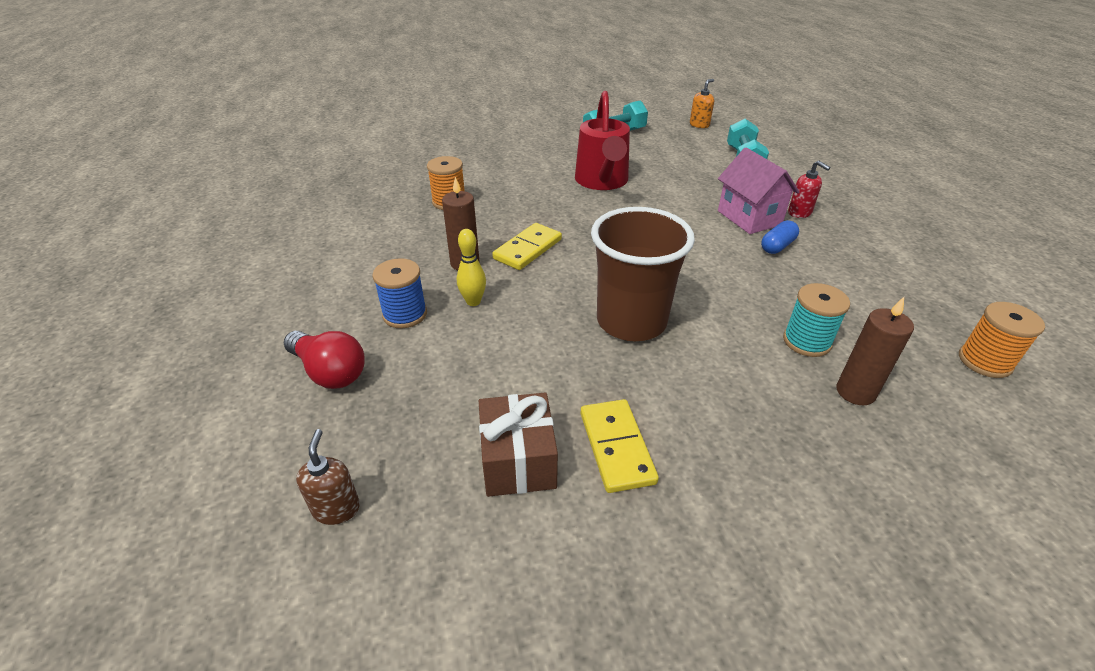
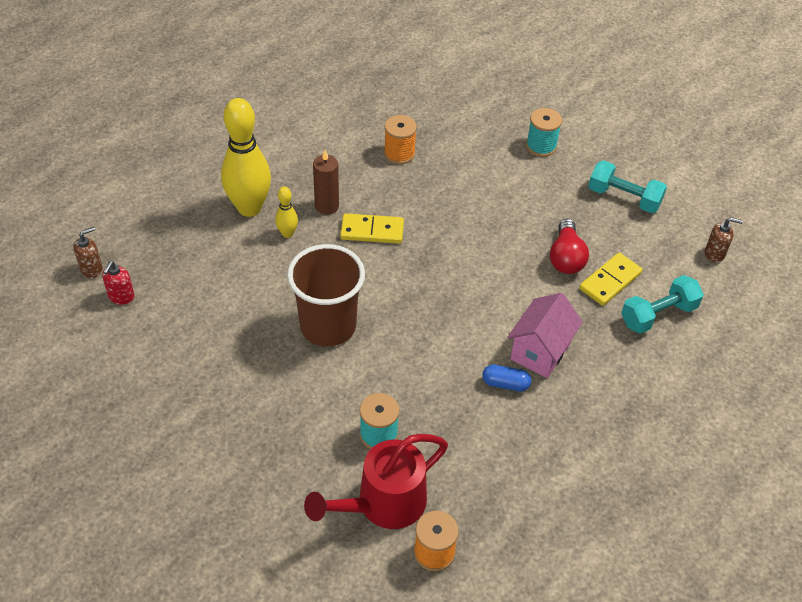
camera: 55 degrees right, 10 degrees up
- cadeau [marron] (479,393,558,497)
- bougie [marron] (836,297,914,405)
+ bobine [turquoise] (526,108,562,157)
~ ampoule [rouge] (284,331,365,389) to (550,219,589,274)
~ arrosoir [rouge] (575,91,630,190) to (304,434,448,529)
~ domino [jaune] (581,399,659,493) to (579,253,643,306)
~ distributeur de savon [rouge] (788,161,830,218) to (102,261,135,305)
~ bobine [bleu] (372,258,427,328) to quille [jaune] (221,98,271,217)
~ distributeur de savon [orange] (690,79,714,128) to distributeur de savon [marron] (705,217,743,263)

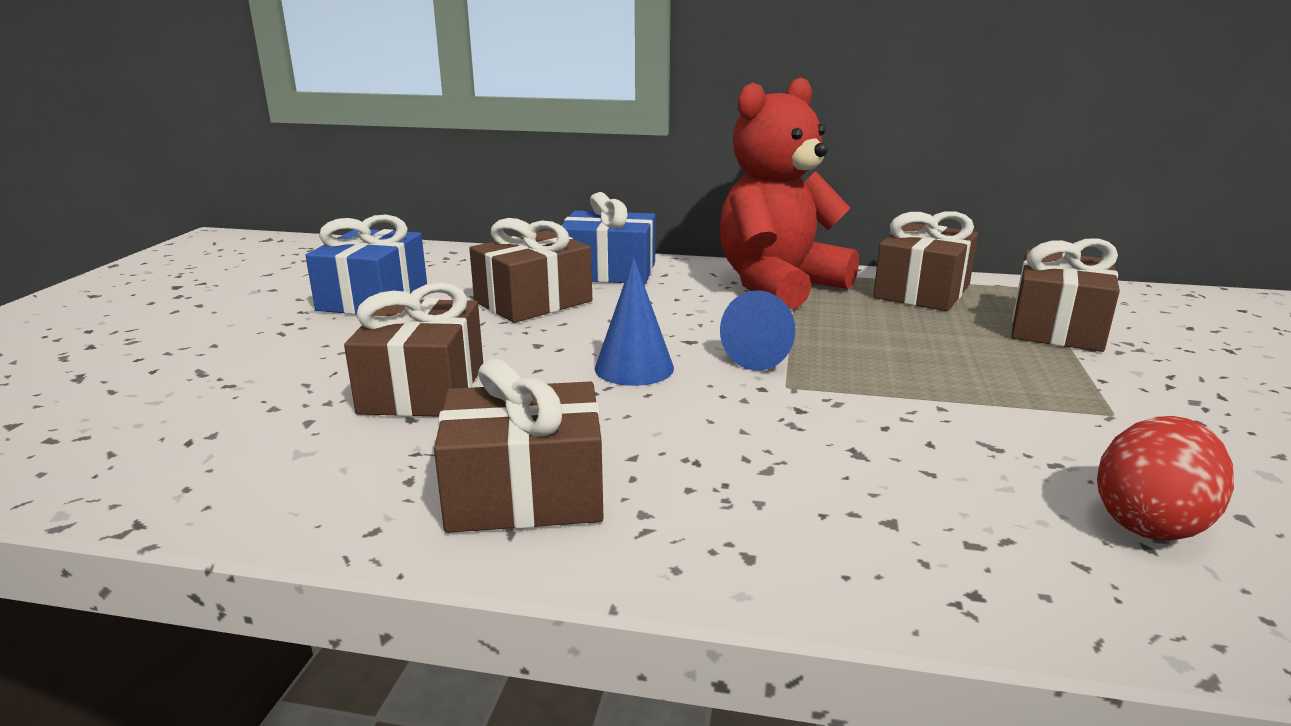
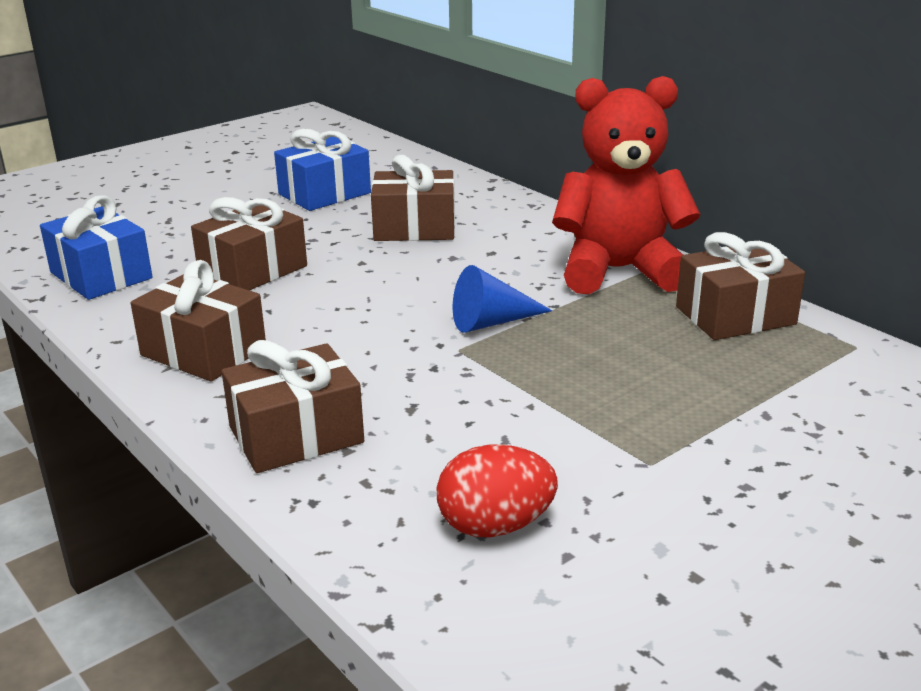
camera: 40 degrees right, 5 degrees up
- cône [bleu] (595,257,674,386)
~ cadeau [bleu] (561,192,655,284) to (40,195,153,300)
~ cadeau [marron] (1011,238,1120,352) to (222,340,364,473)

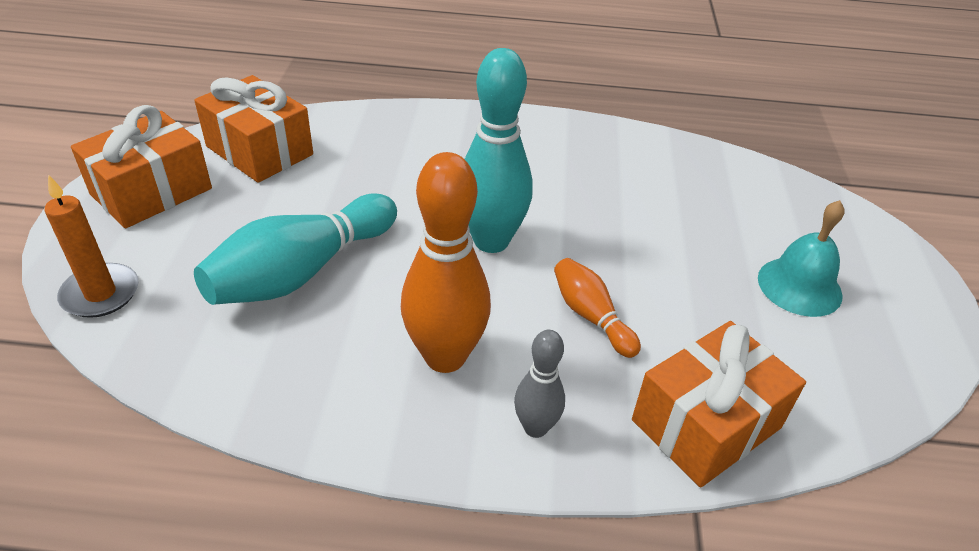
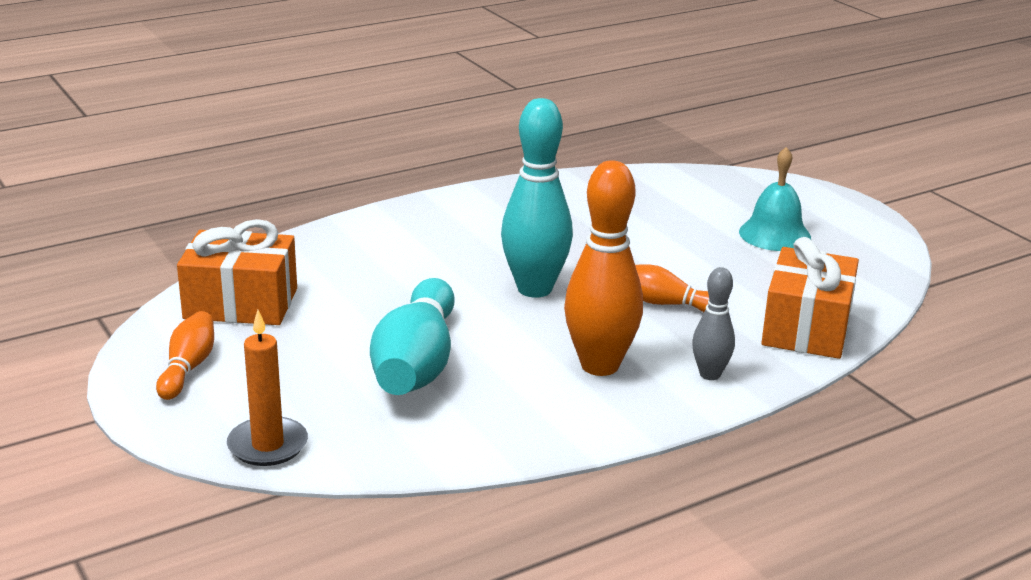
camera: 35 degrees left, 15 degrees down
~ cadeau [orange] (71,105,212,228) to quille [orange] (156,311,214,400)

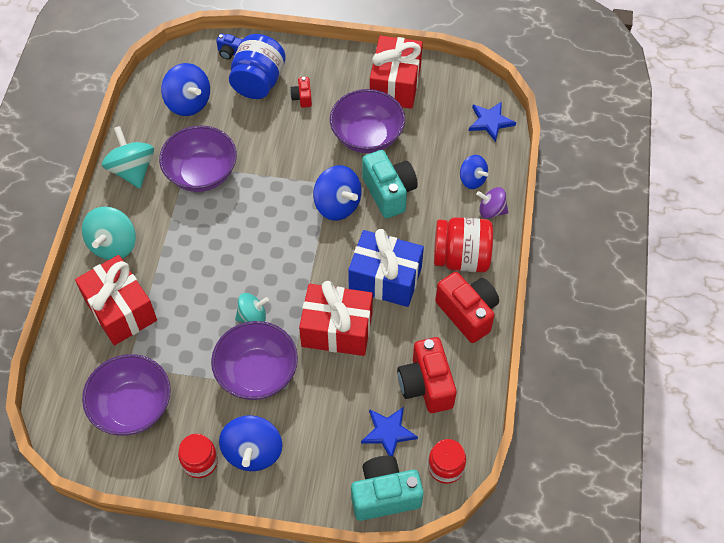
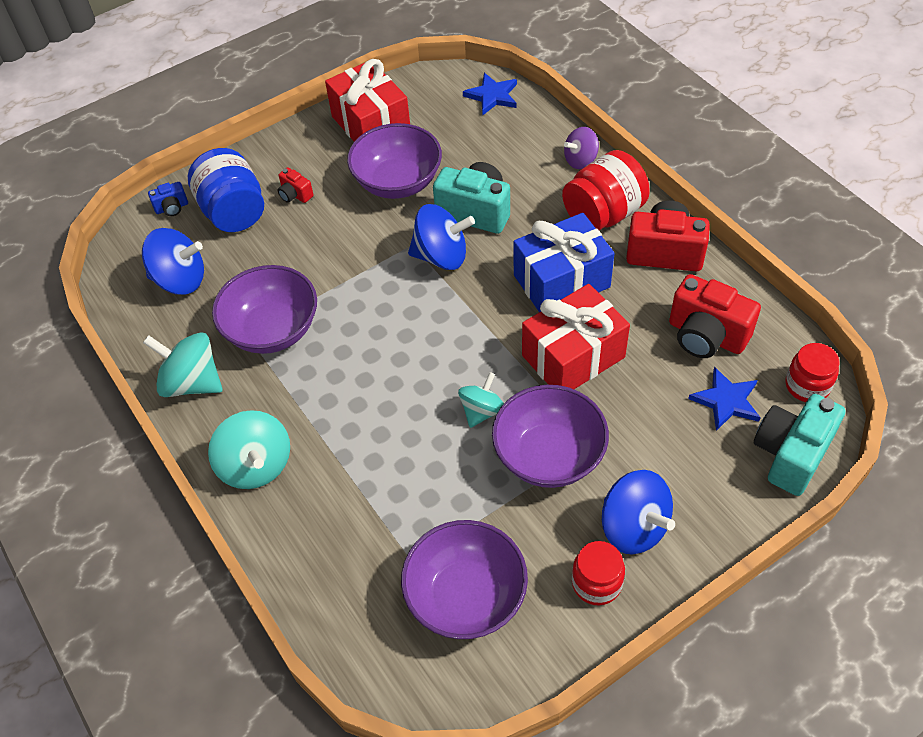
camera: 40 degrees left, 5 degrees down
- cadeau [rouge] (75,255,157,345)
- toupie [bleu] (460,155,488,189)

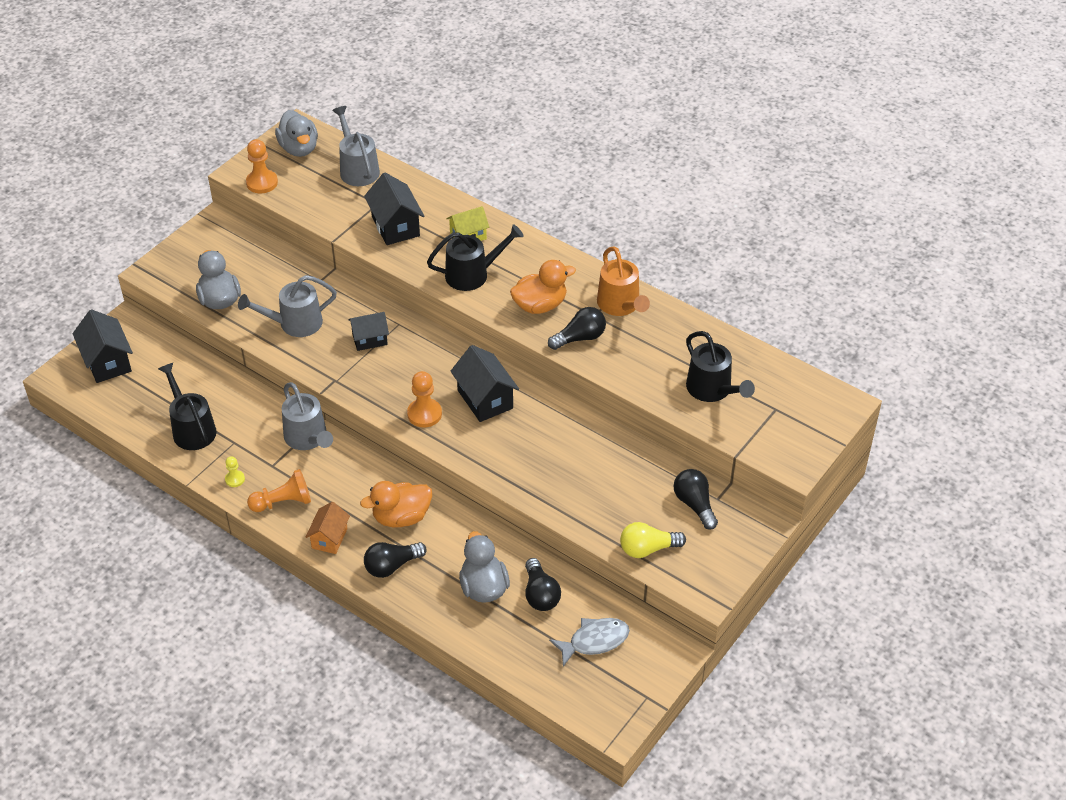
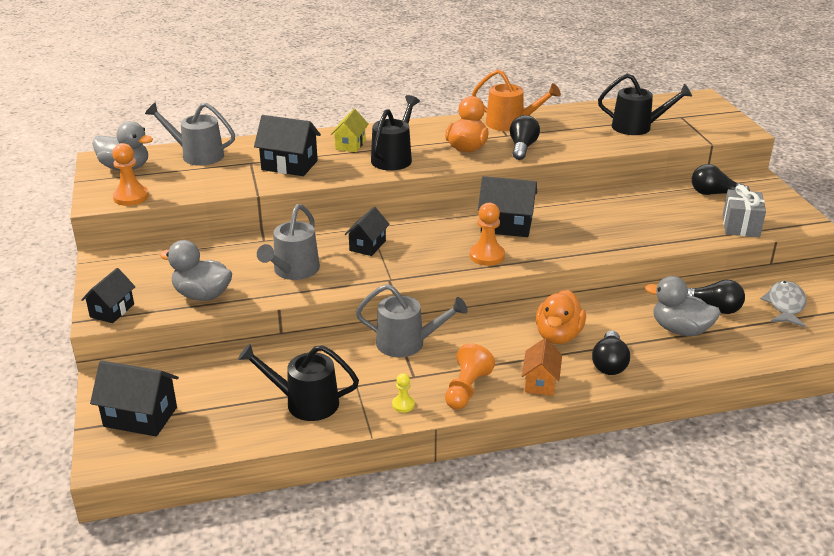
camera: 50 degrees left, 15 degrees down
+ maison [noir] (81,268,135,323)
~ ampoule [jaune] (620,522,686,558) to cadeau [gris] (723,185,766,237)
~ maison [orange] (306,502,350,554) = (522,338,562,396) 45 degrees clockwise

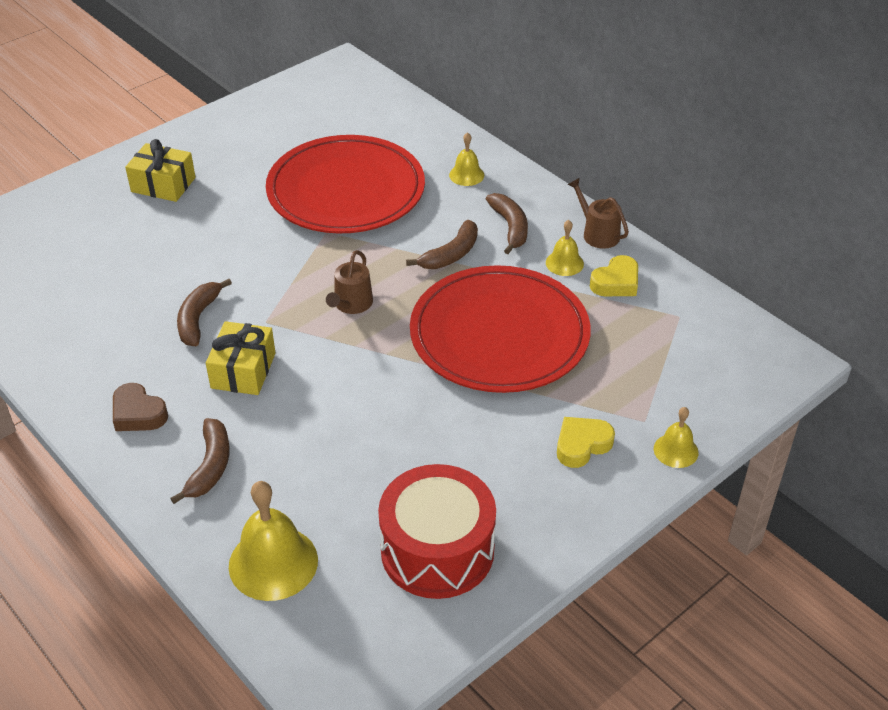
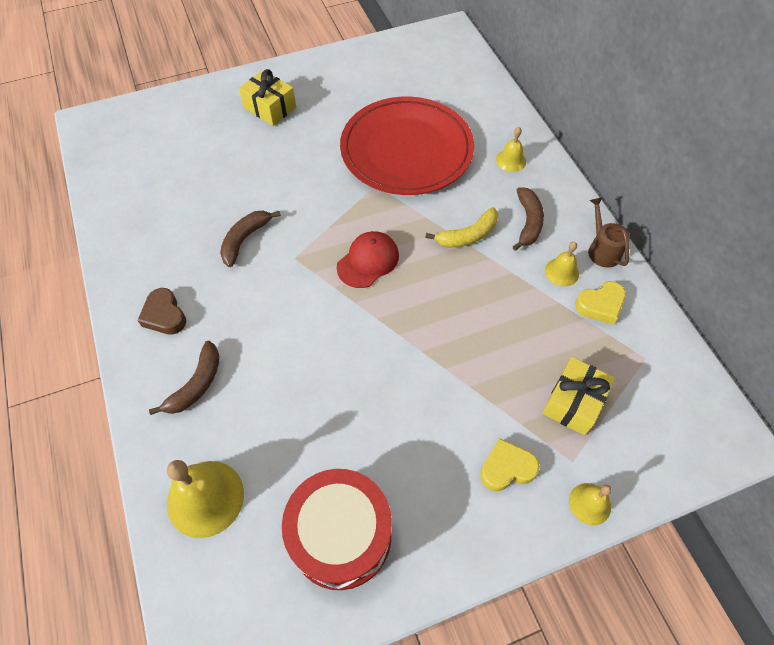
camera: 20 degrees right, 15 degrees up
- assiette [rouge] (410,265,591,393)
~ cadeau [jaune] (206,321,276,395) to (542,357,615,436)
~ arrosoir [marron] (326,250,373,314) to casquette [rouge] (337,231,399,288)
~ banane [marron] (406,220,478,269) to banane [jaune] (425,207,498,248)

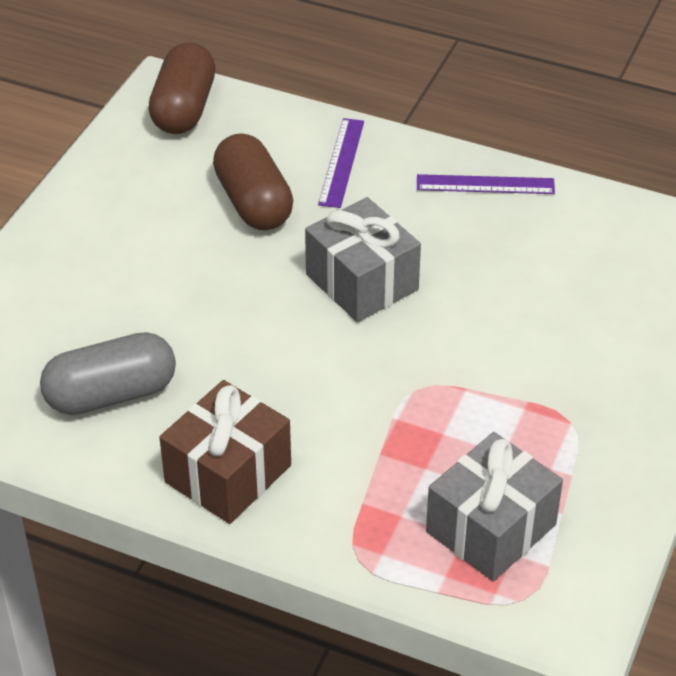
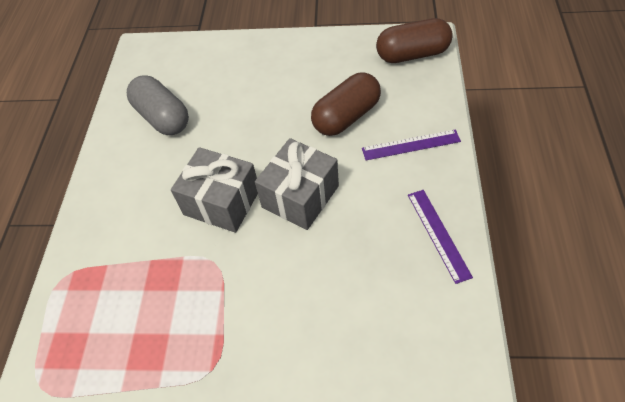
camera: 75 degrees right, 10 degrees up
- cadeau [marron] (159,380,291,524)
~ cadeau [gris] (426,432,563,581) to (171,147,258,233)

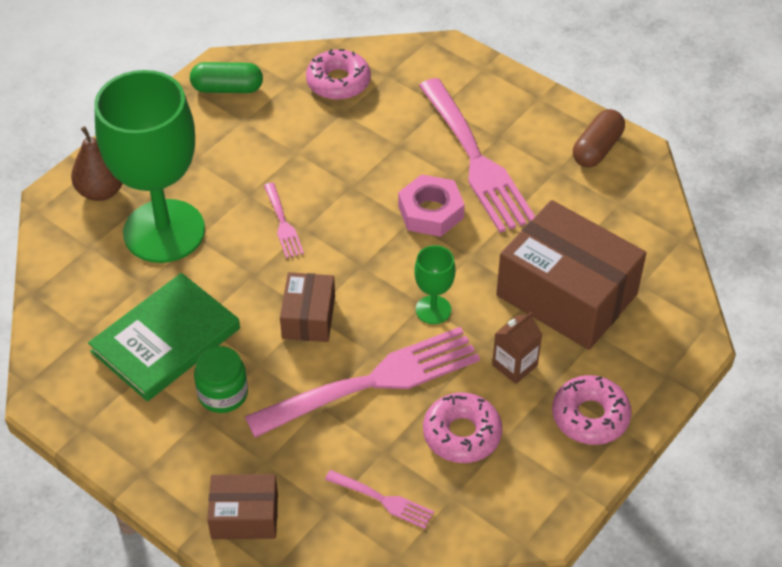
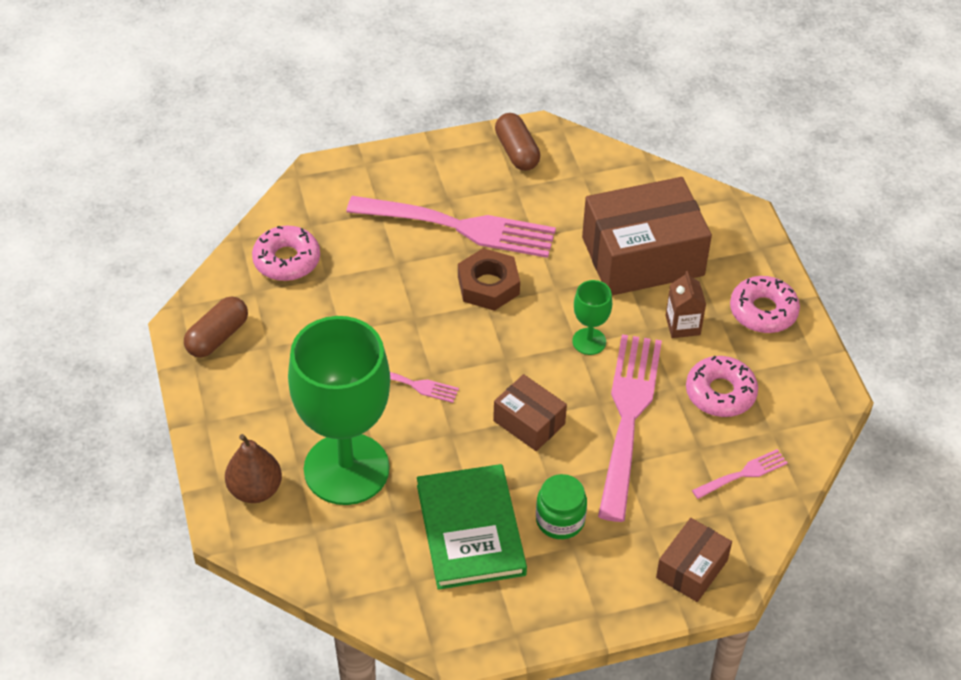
camera: 55 degrees left, 0 degrees up
~ gélule [vert] (190,62,263,93) to gélule [marron] (184,296,248,358)
~ écrou [rose] (398,174,465,237) to écrou [marron] (458,248,520,311)

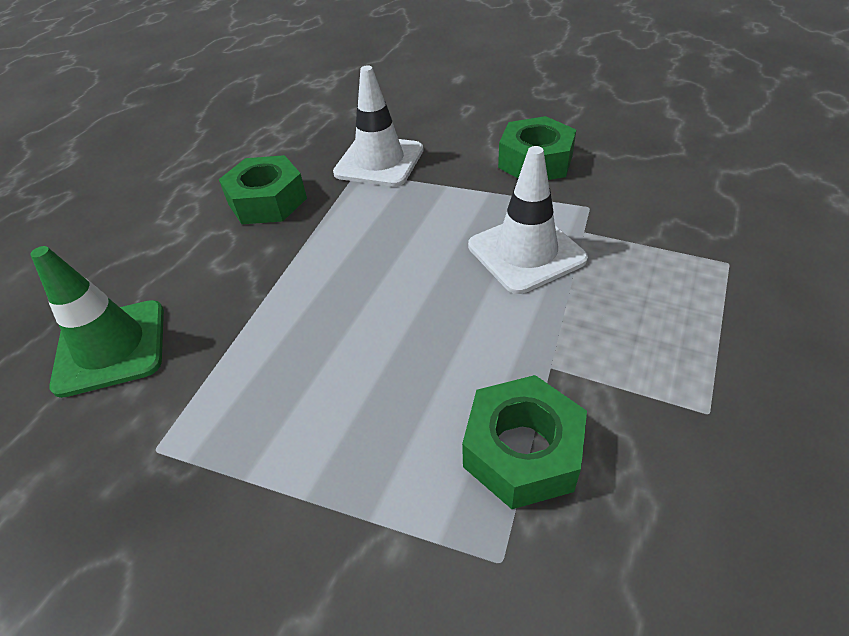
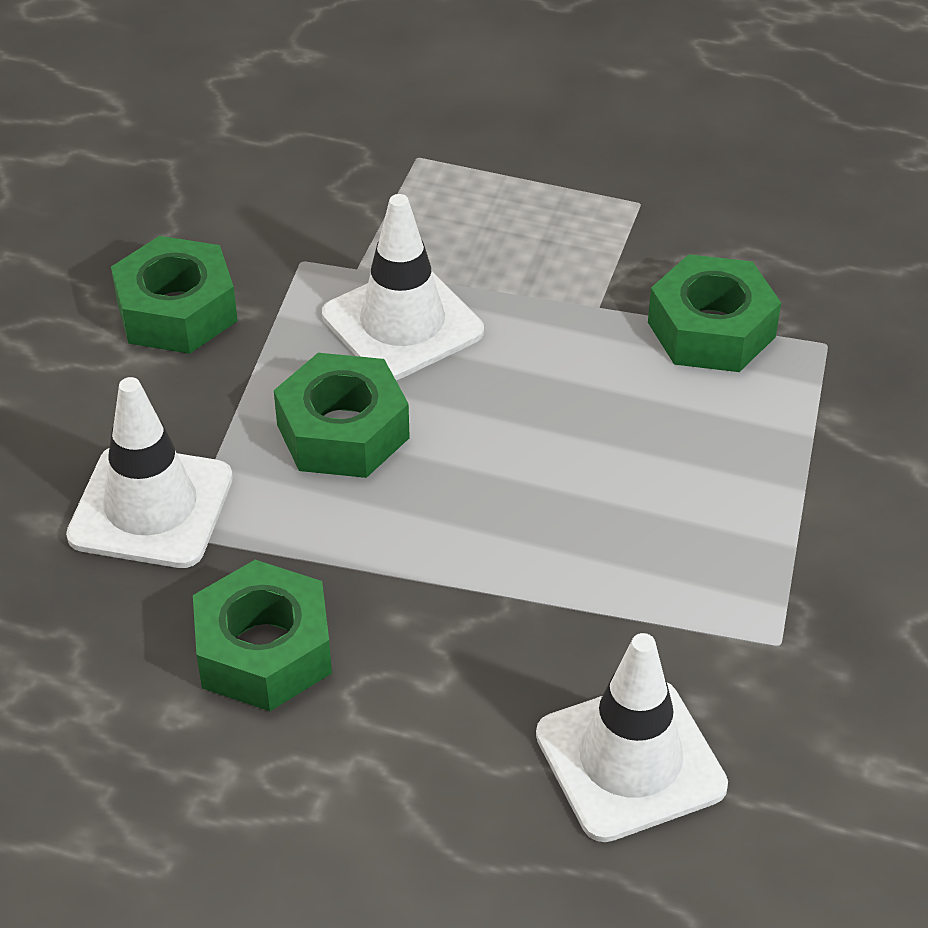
camera: 100 degrees left, 0 degrees up
+ écrou [vert] (274,353,410,478)
~ cône de chantier [vert] (30,246,164,398) to cône de chantier [blanc] (536,633,728,842)

